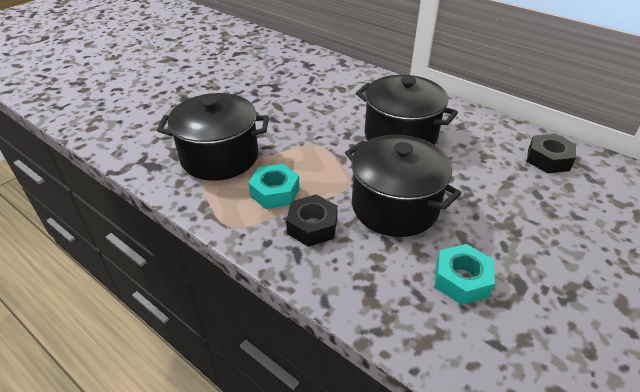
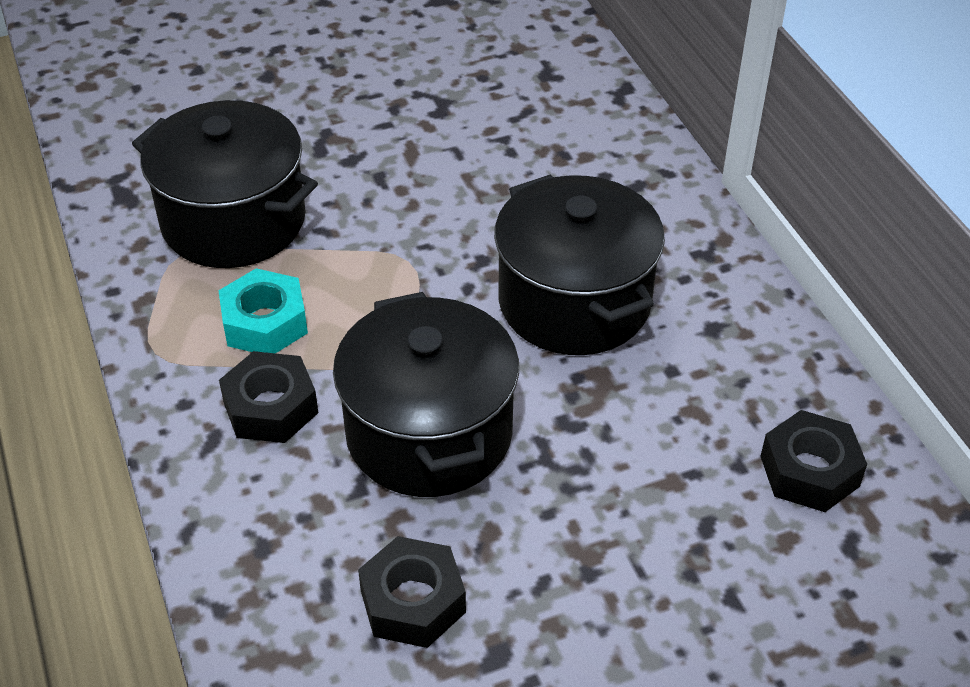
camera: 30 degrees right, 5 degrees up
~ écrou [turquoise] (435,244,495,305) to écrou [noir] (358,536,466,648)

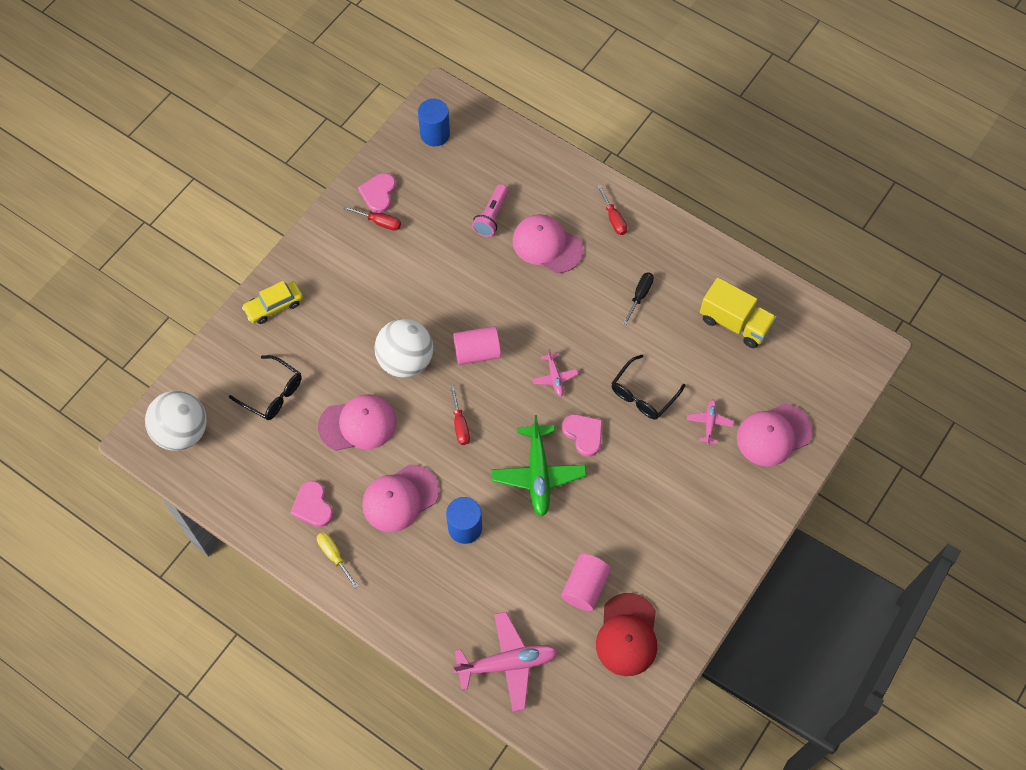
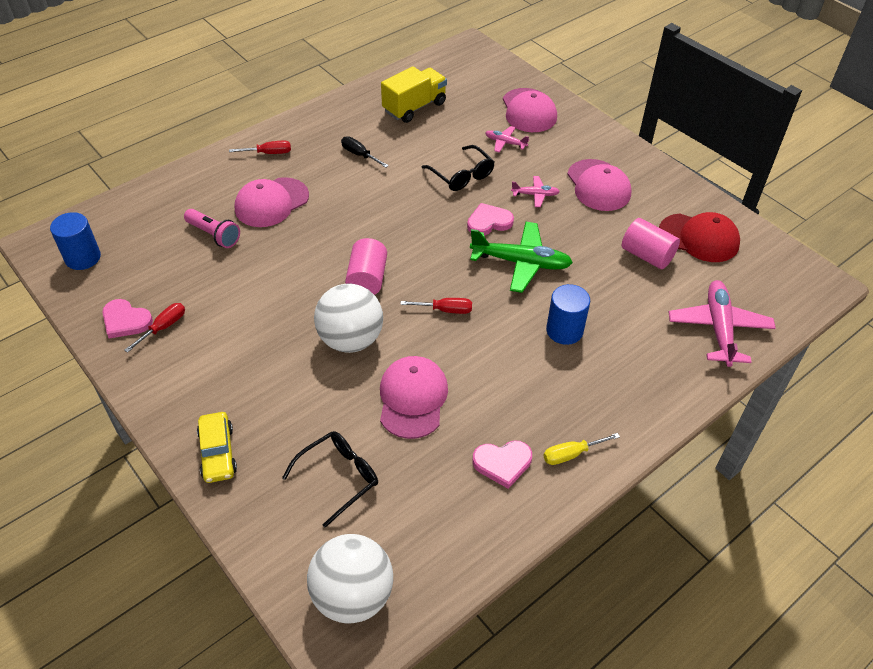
camera: 75 degrees left, 15 degrees down
~ casquette [rose] (362,465,439,532) to (567,159,631,211)
~ avion [rose] (533,349,578,396) to (511,176,560,207)

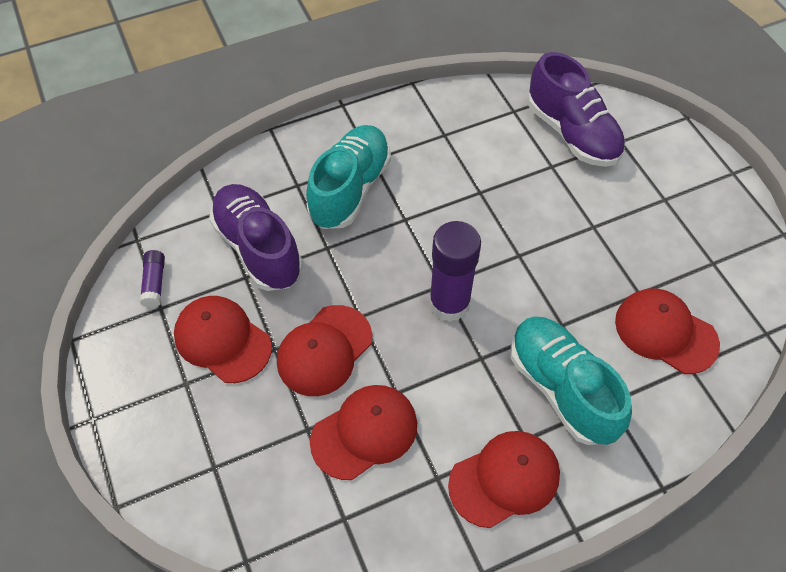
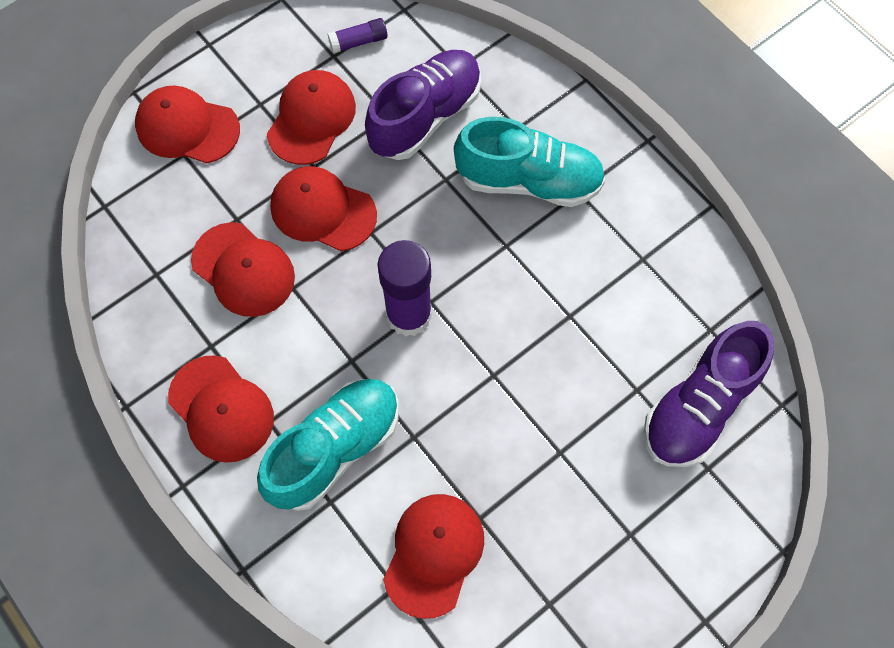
camera: 75 degrees right, 10 degrees up
+ casquette [rouge] (135,86,240,163)

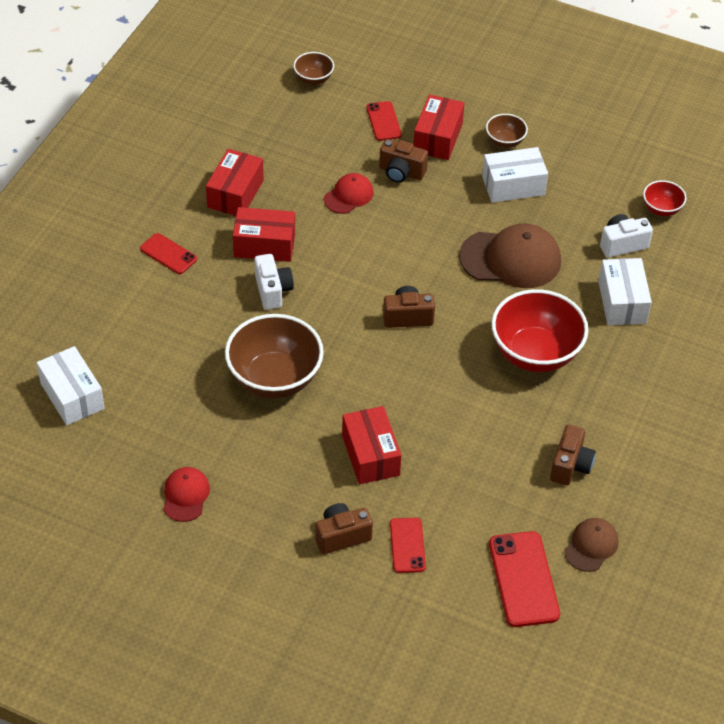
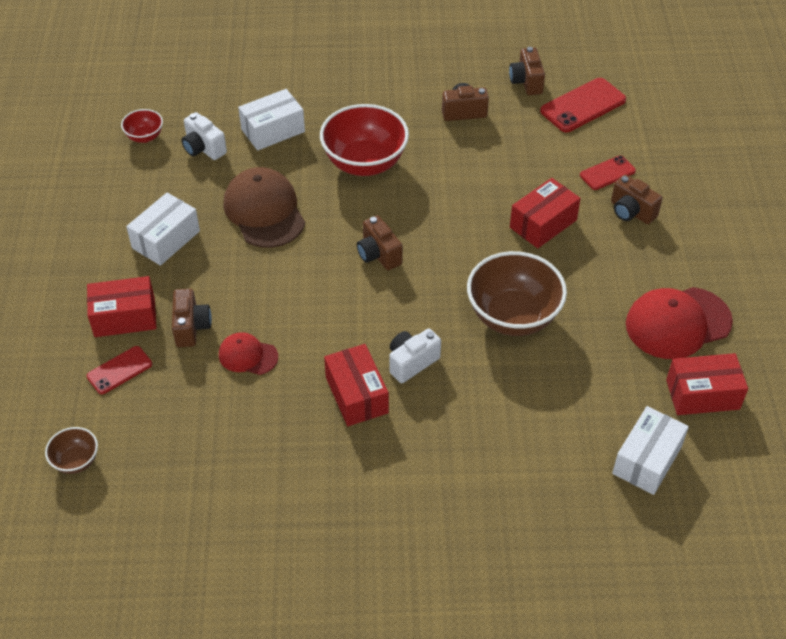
camera: 115 degrees left, 0 degrees up
- téléphone [rouge] (140,233,197,274)
- bol [marron] (486,114,528,148)
~ boîte [rouge] (206,149,264,216) to (666,353,748,415)
~ casquette [marron] (564,518,619,572) to appareil photo [marron] (509,47,545,95)
~ boîte [blanc] (482,147,548,203) = (126,193,200,266) 75 degrees clockwise
~ casquette [rouge] (163,467,210,522) = (626,287,733,359) x1.83

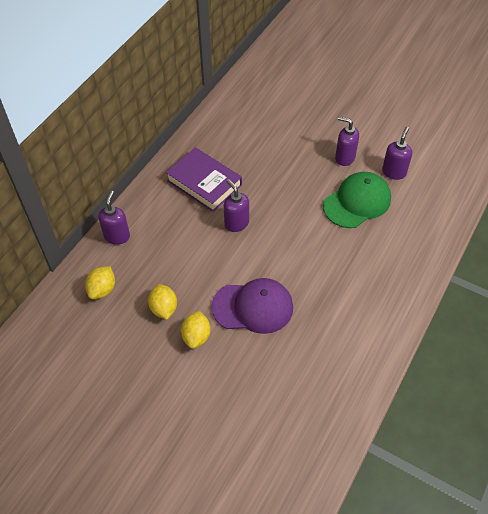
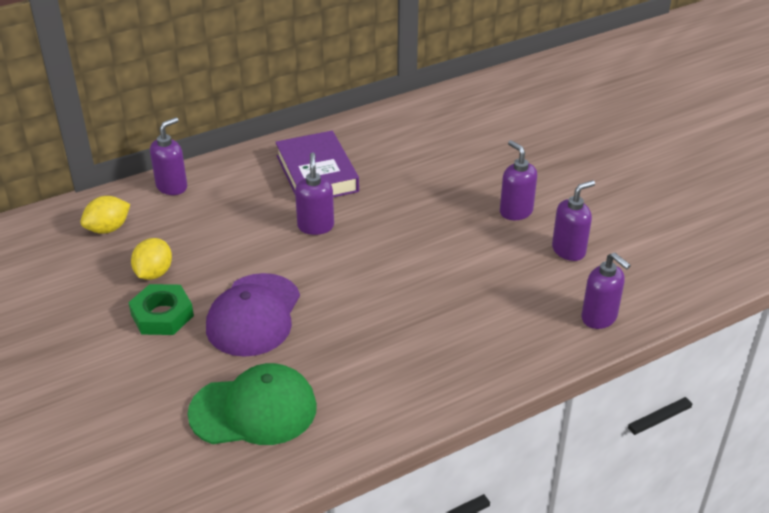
camera: 30 degrees right, 15 degrees down
+ distributeur de savon [violet] (581,253,631,329)
~ casquette [vert] (323,172,391,228) to (188,363,317,445)
~ citron [jaune] (181,311,210,349) to écrou [vert] (128,284,194,335)
~ casquette [violet] (211,278,293,334) = (206,273,300,357) 75 degrees clockwise

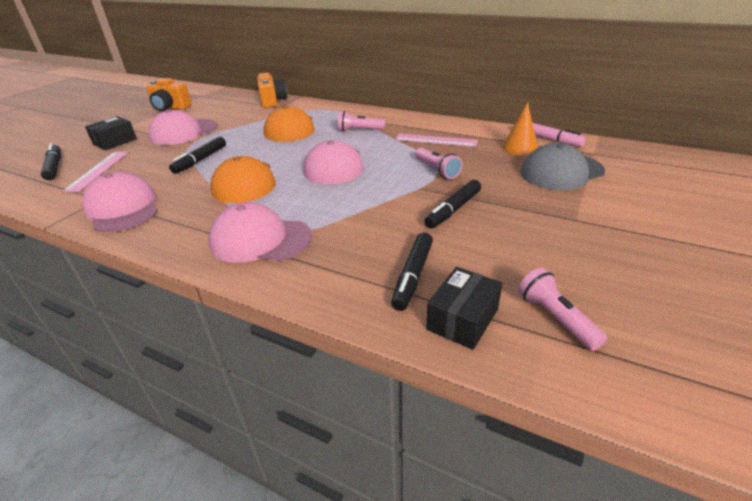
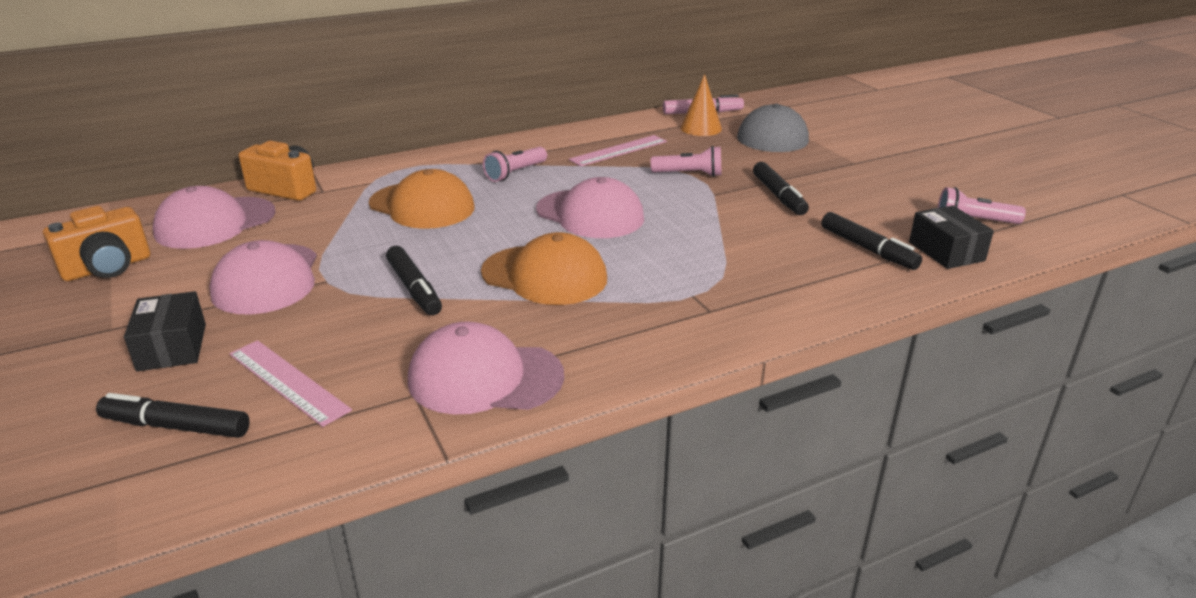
camera: 55 degrees left, 5 degrees down
~ casquette [rose] (208,202,312,263) to (153,186,276,249)

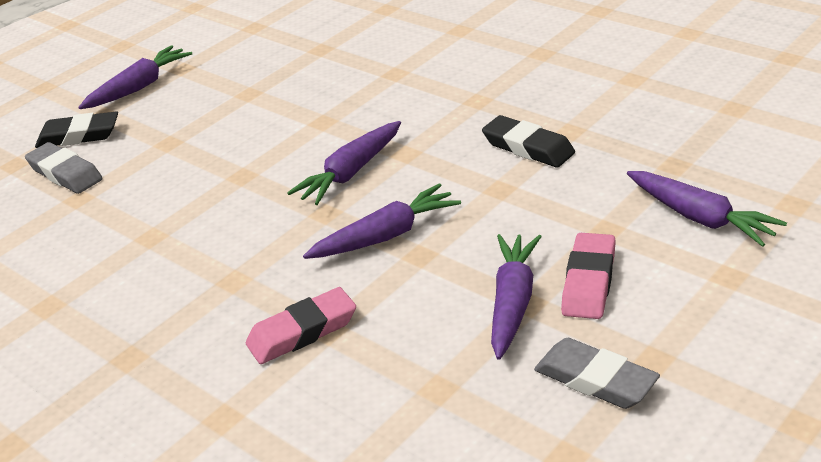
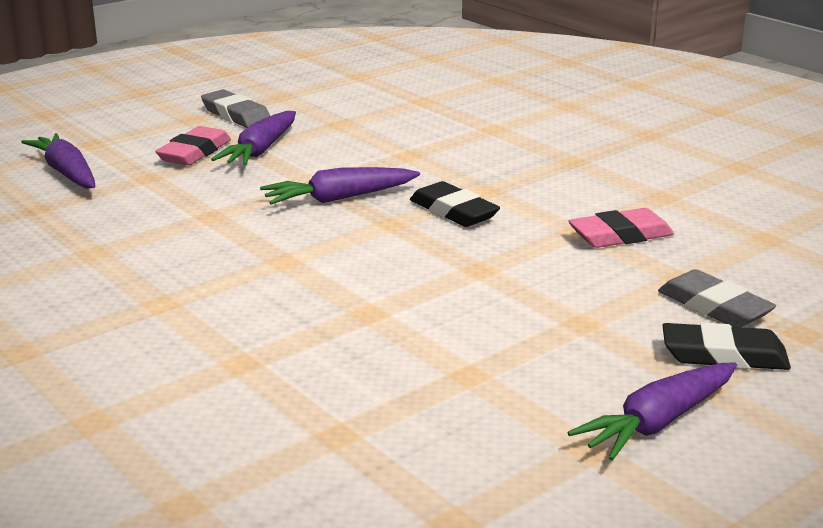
camera: 175 degrees left, 10 degrees down
- carotte [violet] (287,121,401,205)
~ gomme [rose] (246,287,356,364) to (568,208,674,248)
~ gomme [noir] (482,115,575,168) to (410,181,500,227)

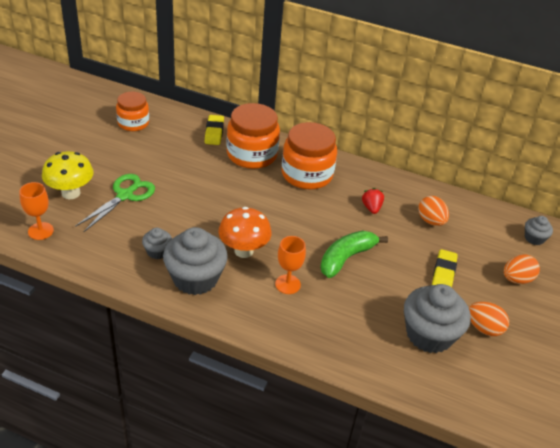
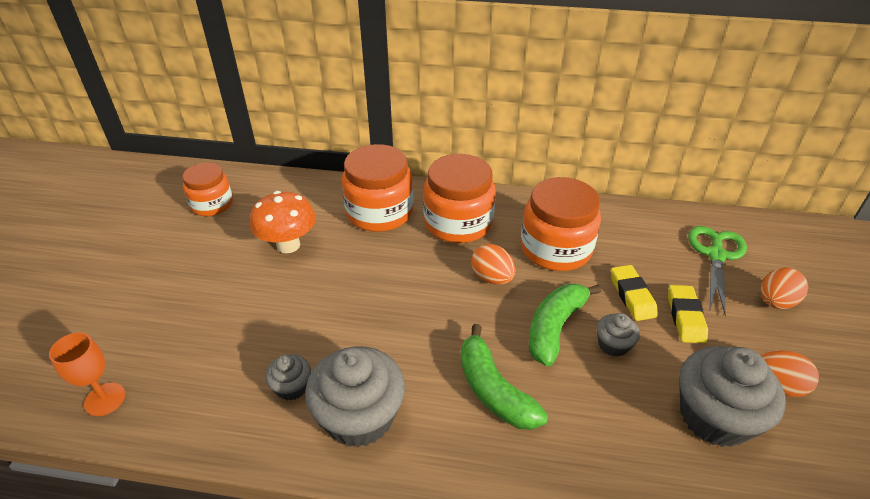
camera: 10 degrees left, 0 degrees up
- champignon [jaune] (42,151,94,199)
~ ciseaux [vert] (75,174,155,232) to (688,226,747,316)
~ gomme [jaune] (205,115,224,145) to (611,265,658,321)
~ champignon [orange] (218,207,272,258) to (250,191,316,253)
~ œuf [orange] (418,196,449,226) to (471,244,515,285)
~ muffin [gris] (525,216,553,245) to (596,313,640,357)
~ verre à pied [orange] (275,236,306,294) to banane [vert] (461,324,548,430)
~ fraise [rouge] (362,188,384,214) to bocal [orange] (521,177,601,271)

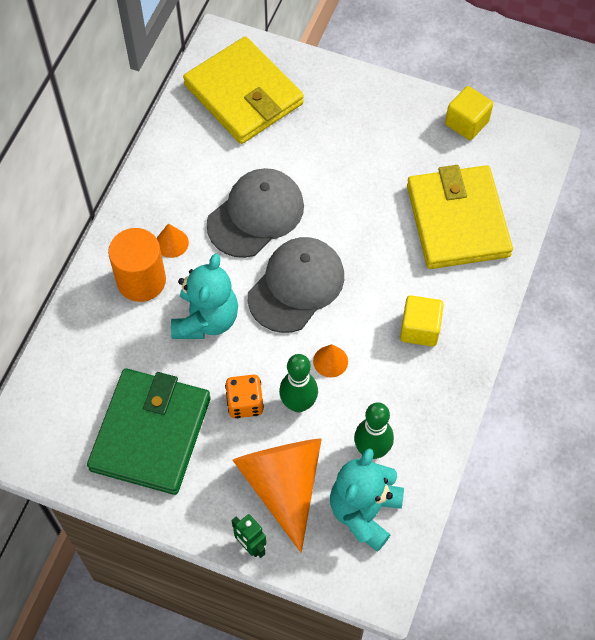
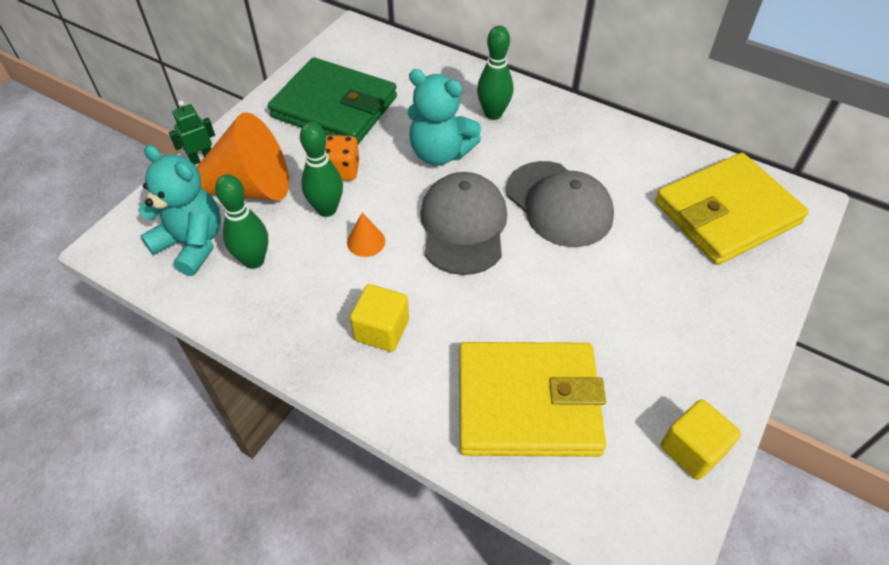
camera: 100 degrees right, 10 degrees down
- cône [orange] (157,223,189,258)
~ cylindre [orange] (108,228,166,302) to quille [vert] (477,25,513,120)
~ casquette [gris] (248,237,344,333) = (420,172,507,275) 135 degrees counterclockwise

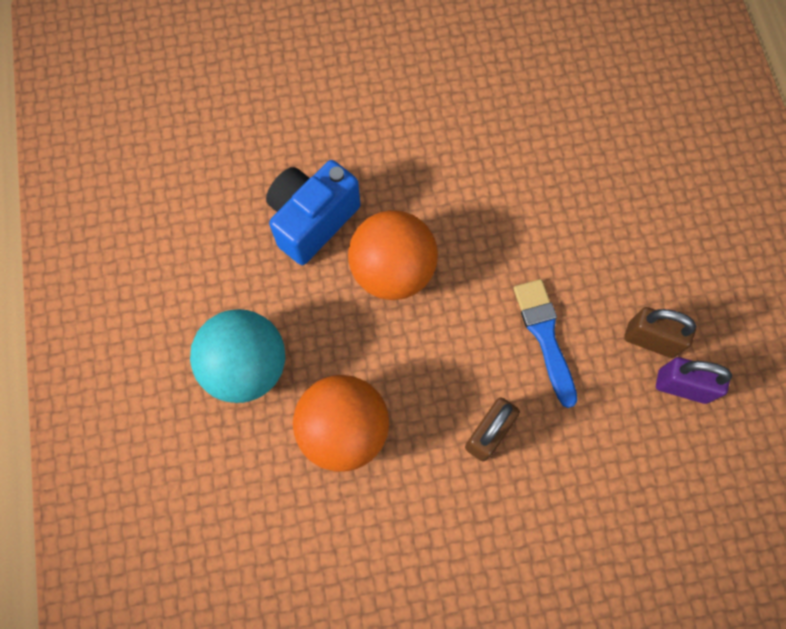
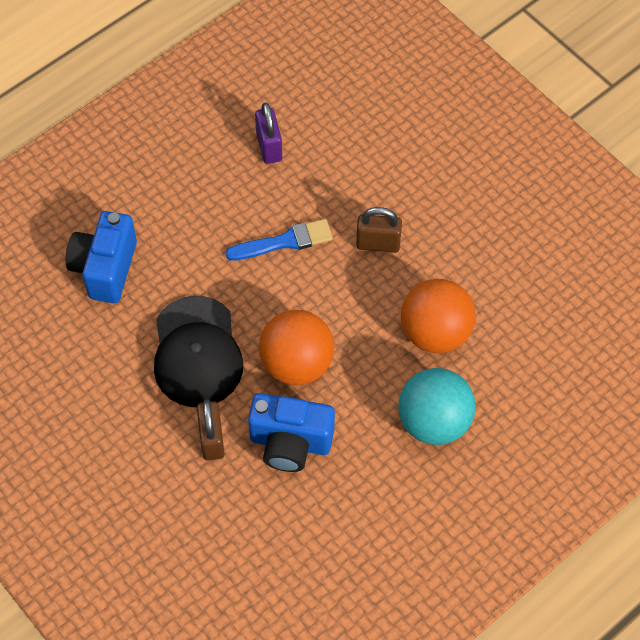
camera: 120 degrees left, 10 degrees down
+ appareil photo [bleu] (66,211,137,303)
+ casquette [noir] (154,296,243,407)
~ cadenas [marron] (624,307,696,358) to (197,400,225,460)
~ pinceau [bleu] (514,279,577,408) = (225,219,333,261) 150 degrees counterclockwise

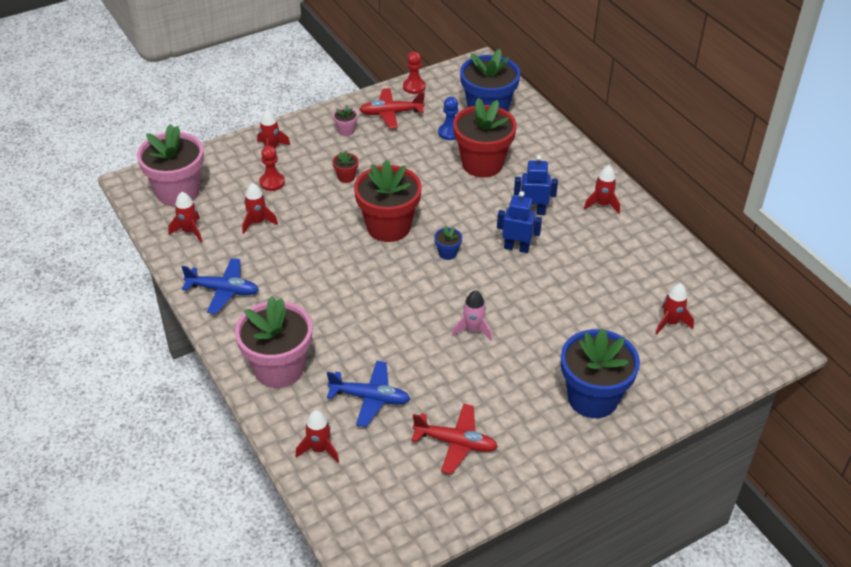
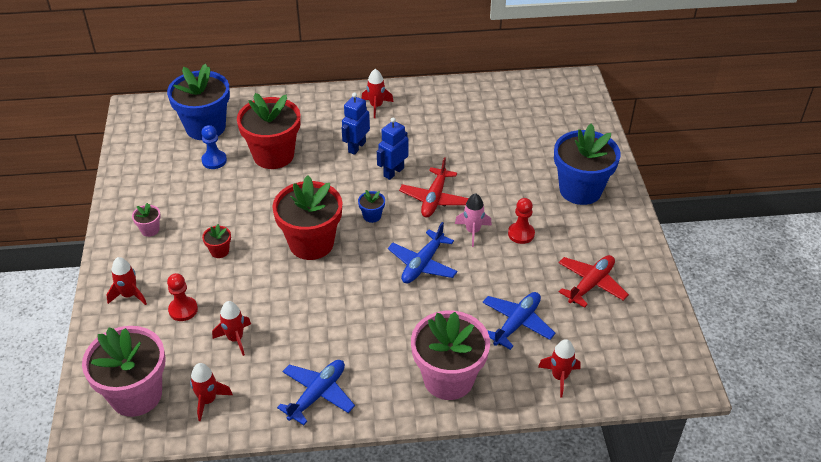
camera: 65 degrees left, 0 degrees up
- fusée [rouge] (655,283,694,334)
+ avion [bleu] (388,222,458,283)
~ avion [rouge] (359,88,425,129) to (399,157,469,217)
~ pion [rouge] (403,52,426,94) to (508,198,535,244)

